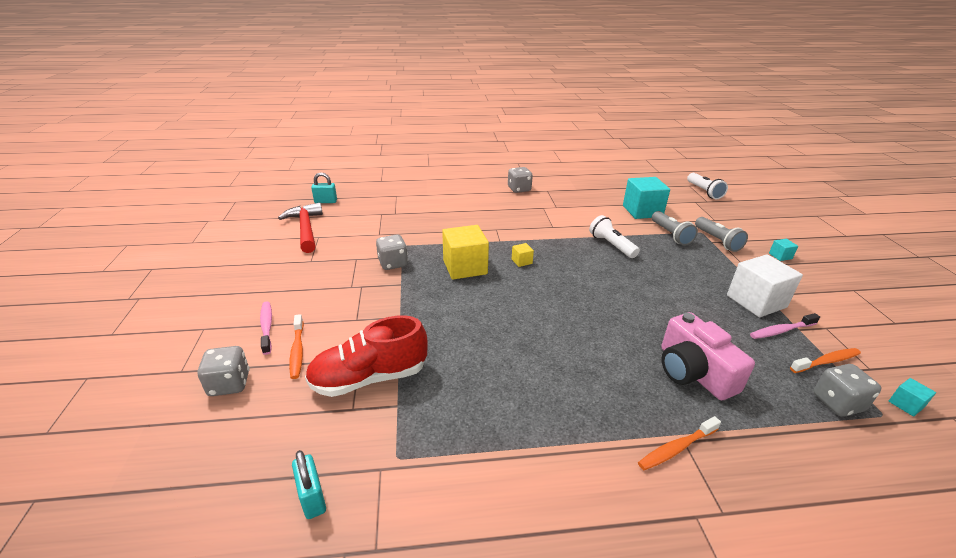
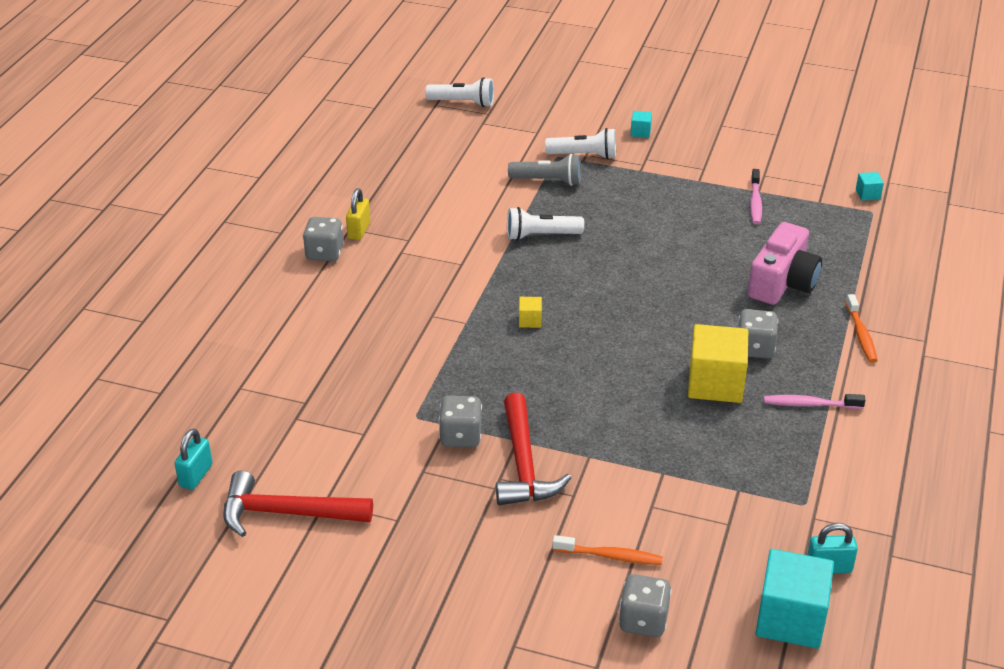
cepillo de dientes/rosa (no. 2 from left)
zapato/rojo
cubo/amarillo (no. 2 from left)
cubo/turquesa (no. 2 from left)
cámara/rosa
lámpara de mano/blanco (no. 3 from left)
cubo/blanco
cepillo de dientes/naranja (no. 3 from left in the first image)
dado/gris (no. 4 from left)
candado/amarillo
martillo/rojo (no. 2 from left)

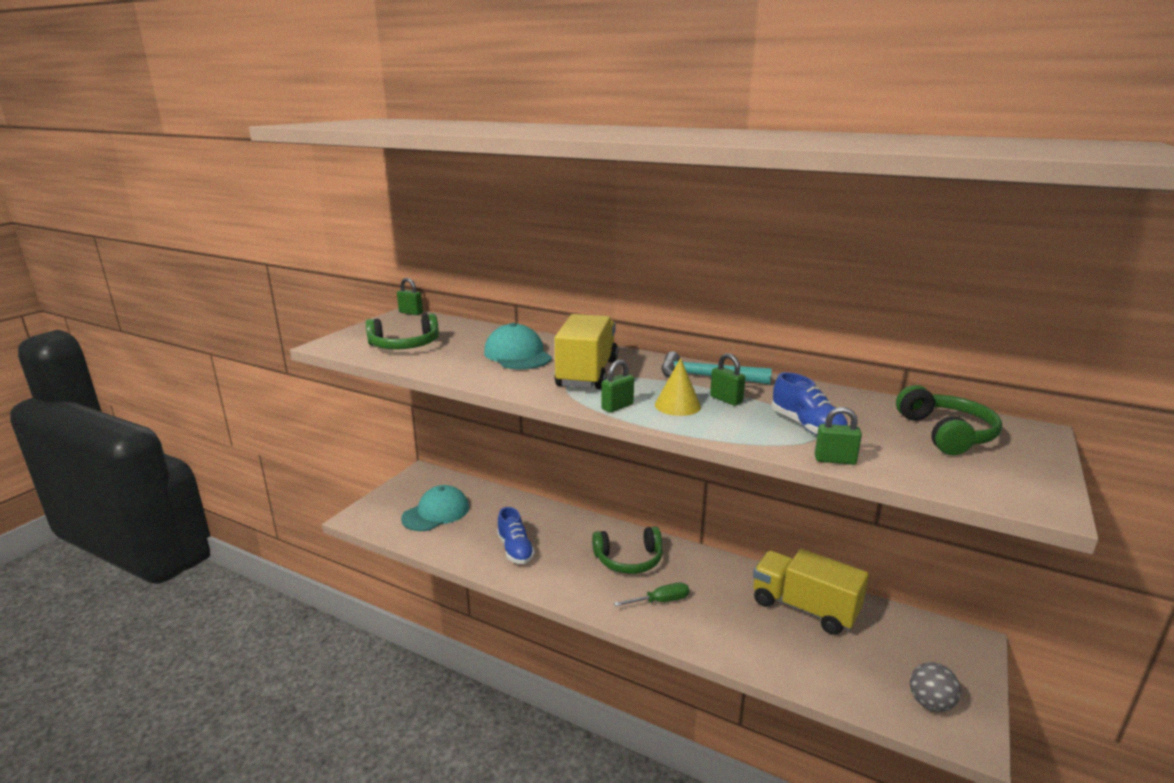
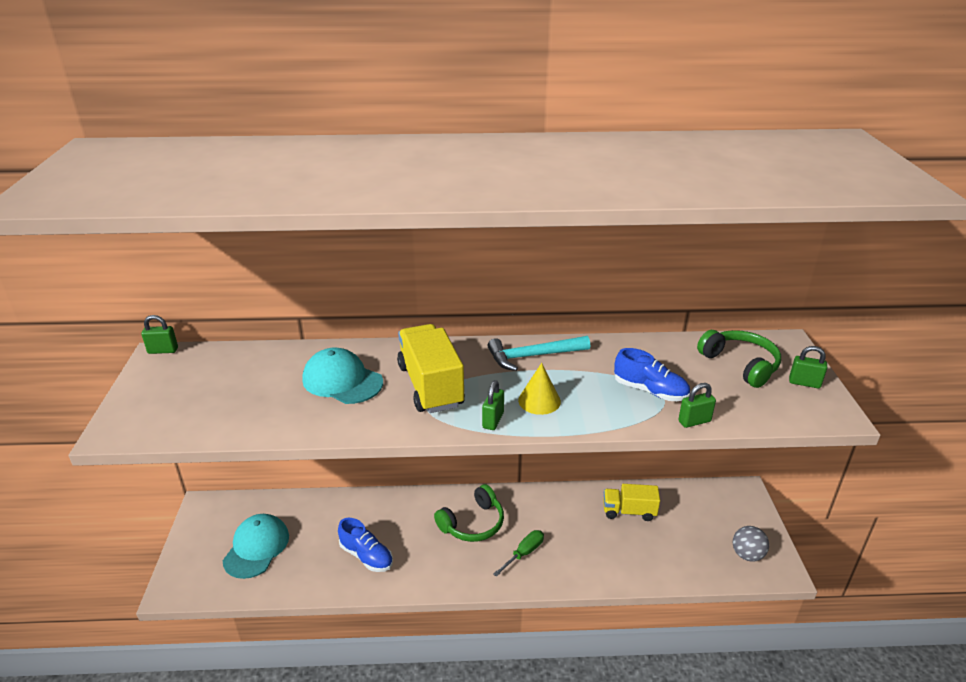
auriculares/verde (no. 1 from left in the first image)
candado/verde (no. 4 from left)
camión/amarillo (no. 2 from left)

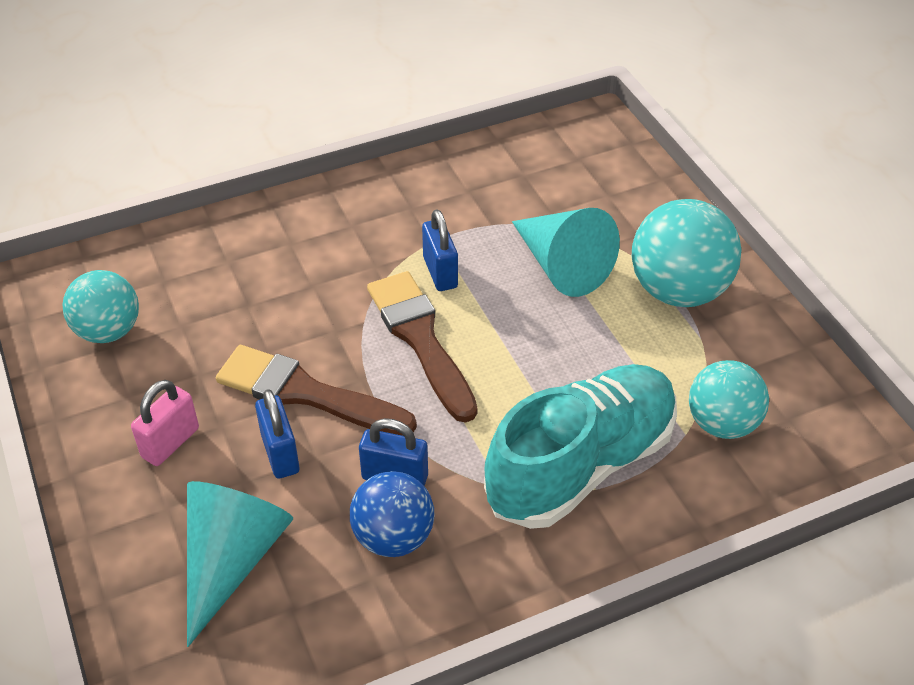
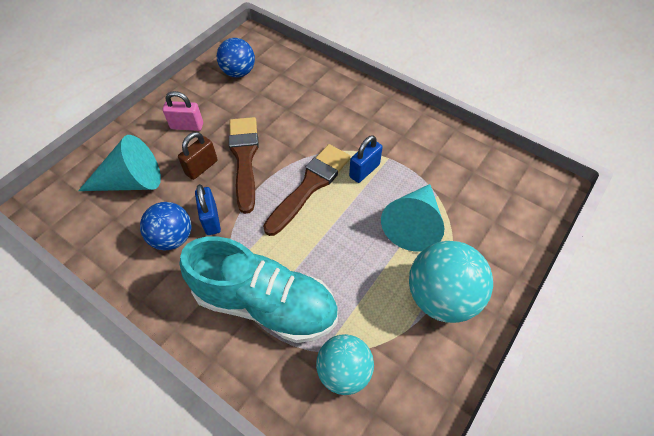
pelota/azul (no. 2 from left)
candado/marrón

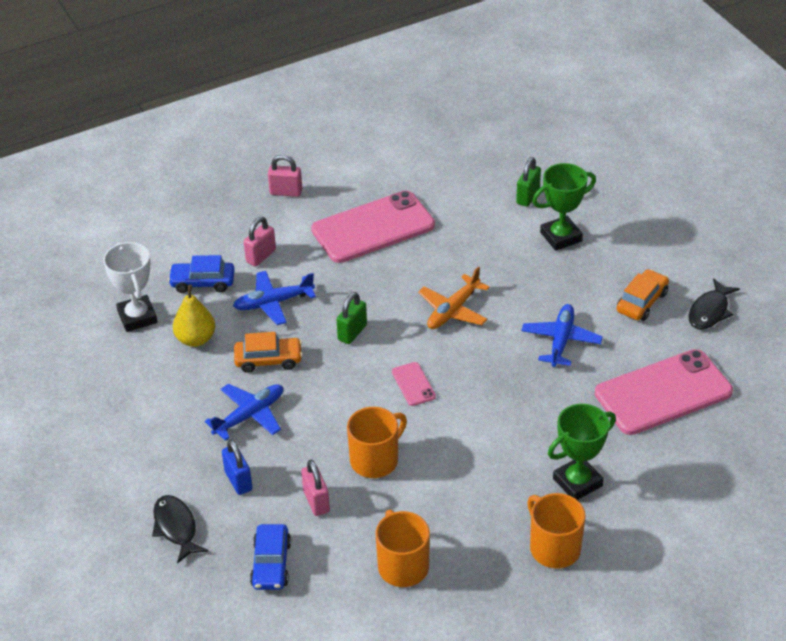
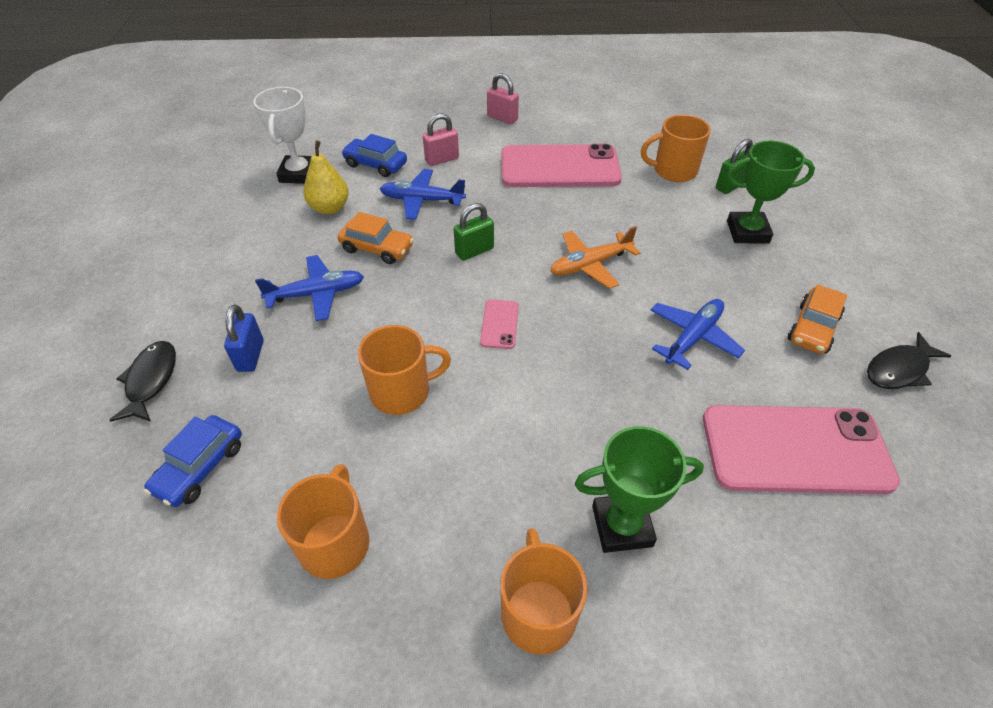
candado/rosa (no. 3 from left in the first image)
coche/naranja (no. 2 from left)
taza/naranja (no. 4 from left)

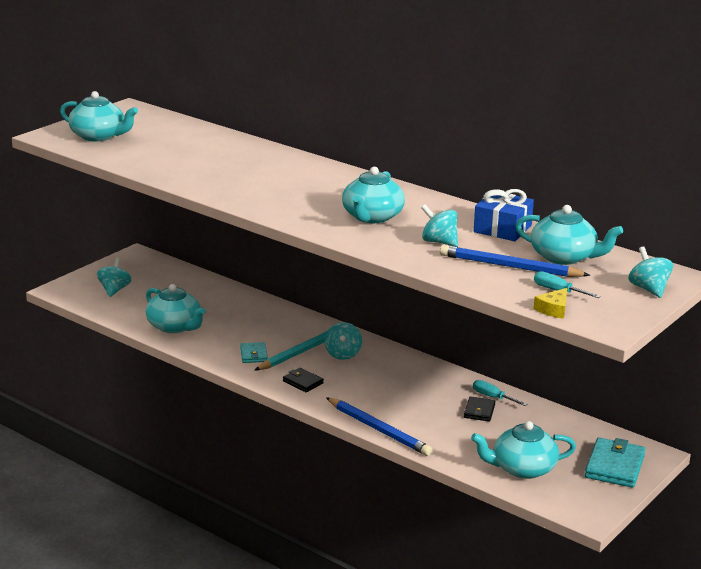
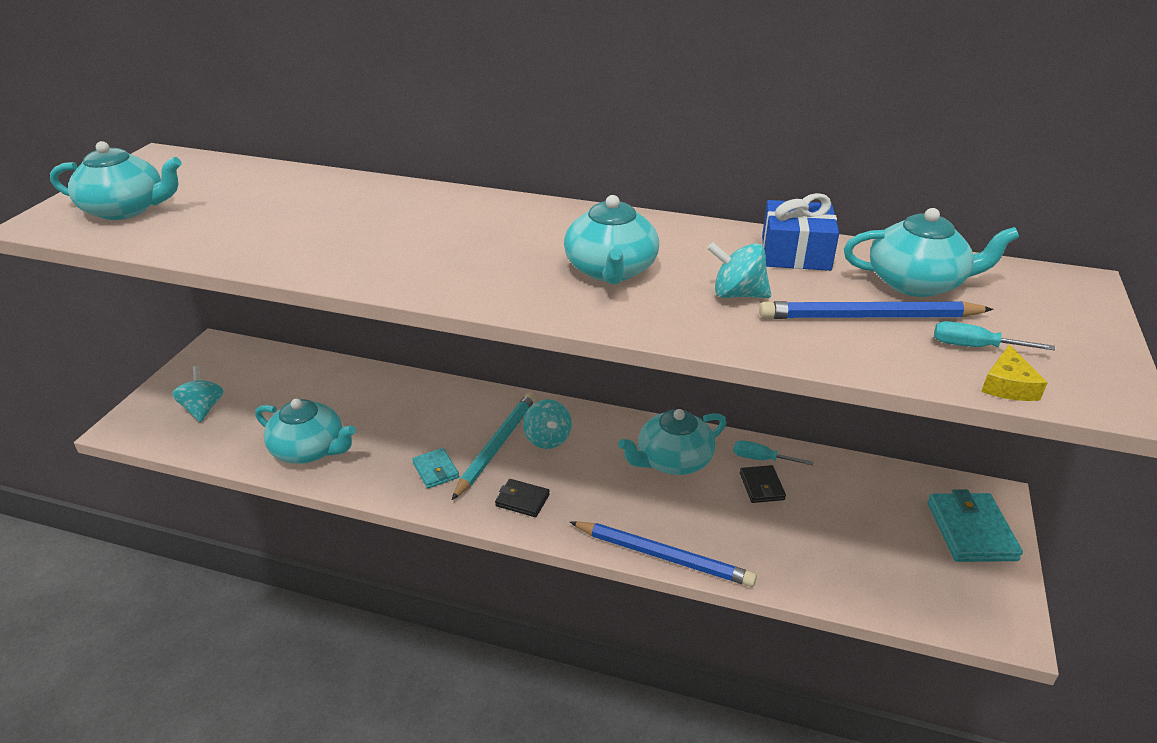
tetera/turquesa (no. 4 from left)
peonza/turquesa (no. 4 from left in the first image)

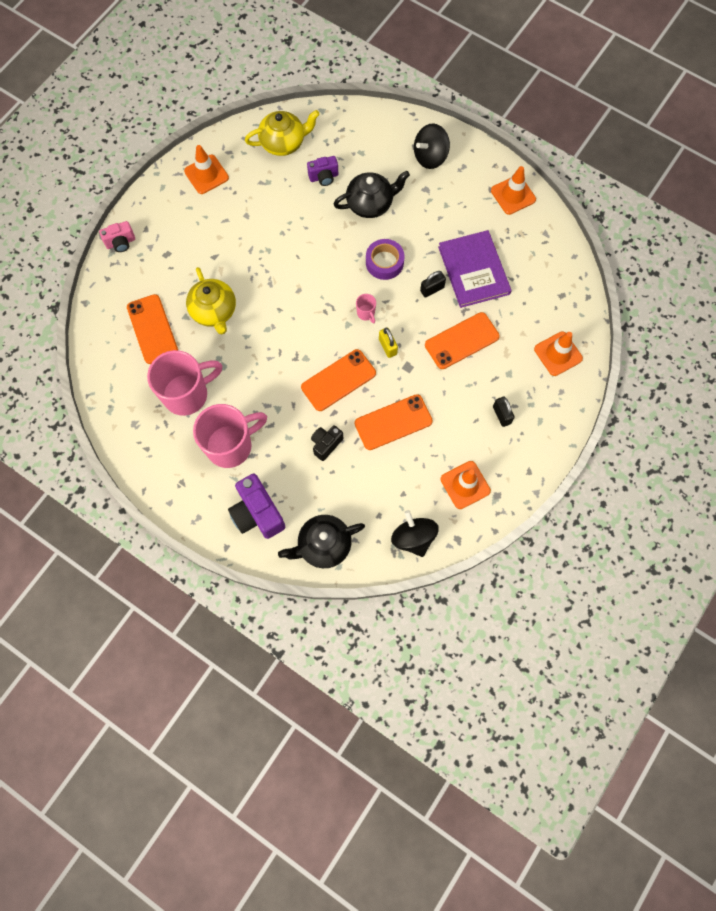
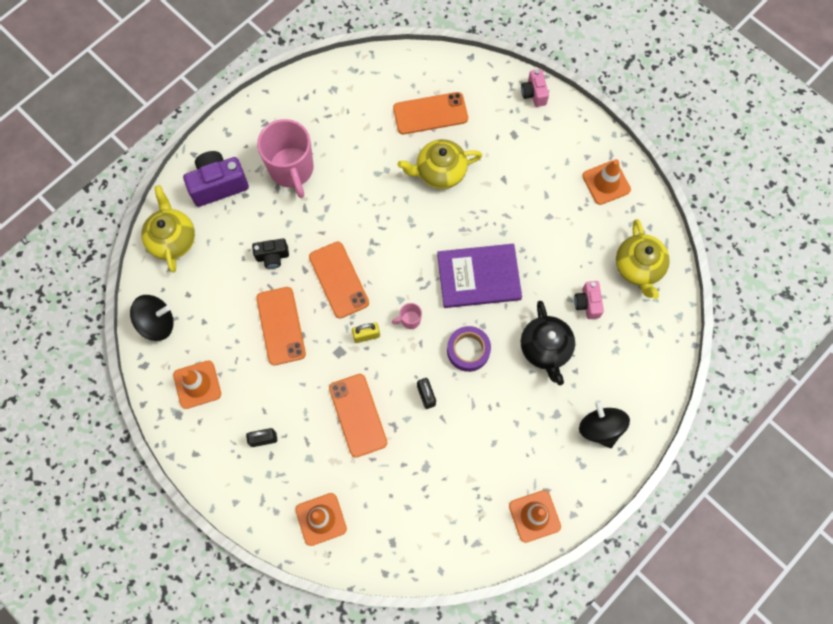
taza/rosa (no. 1 from left in the first image)
tetera/amarillo (no. 1 from left)
cámara/rosa (no. 2 from left)
cámara/negro
libro/morado

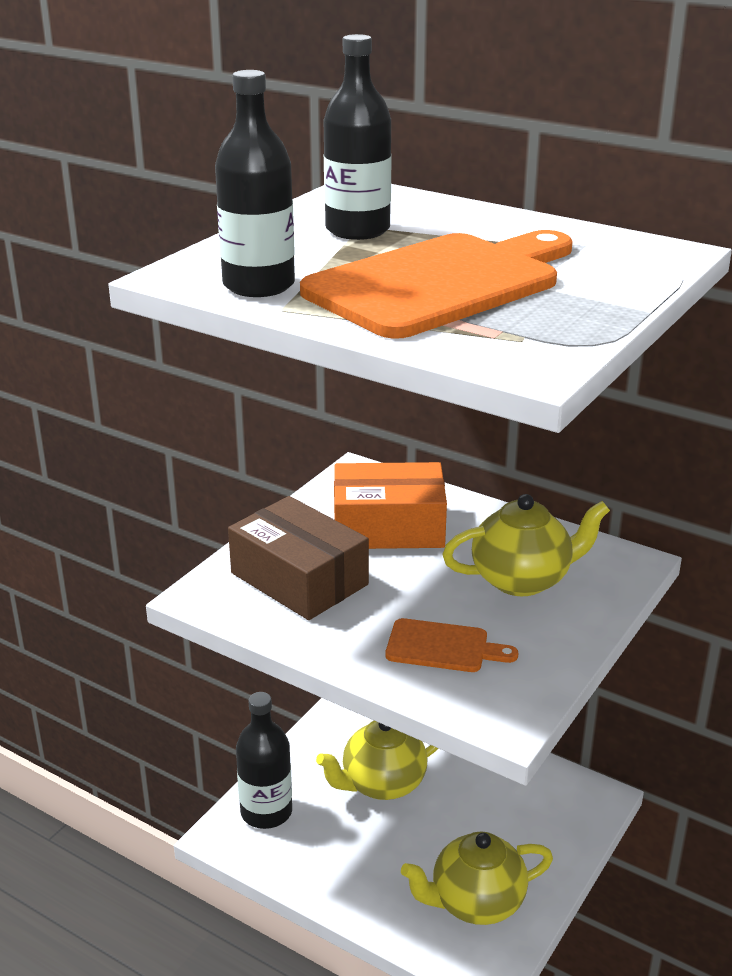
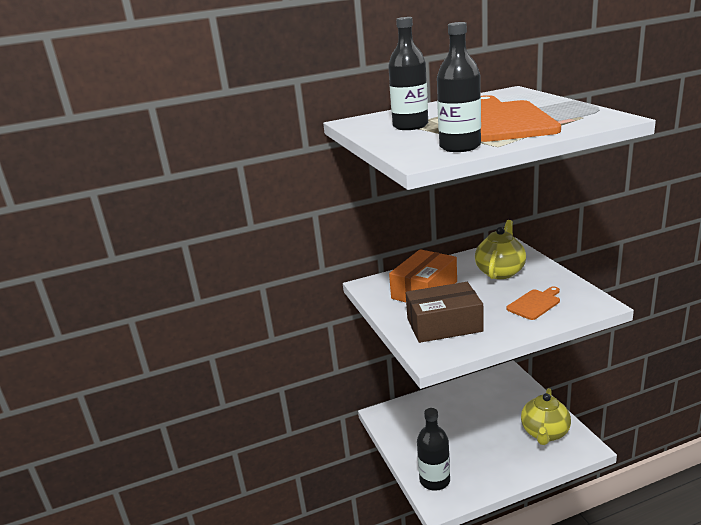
tetera/amarillo (no. 1 from left in the first image)

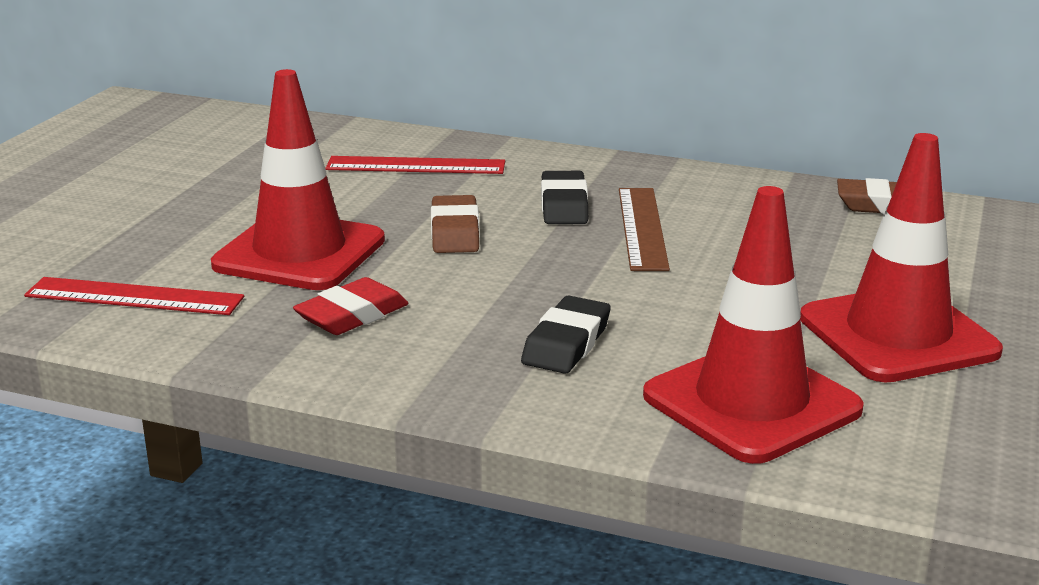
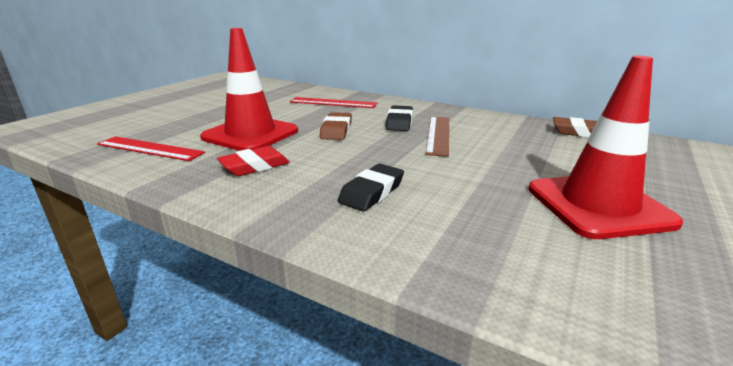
cono de tráfico/rojo (no. 2 from left in the first image)

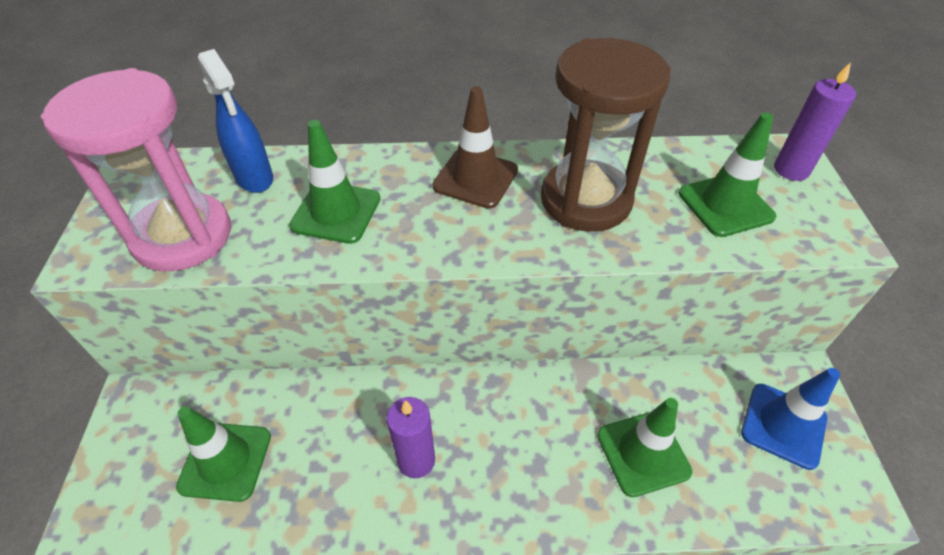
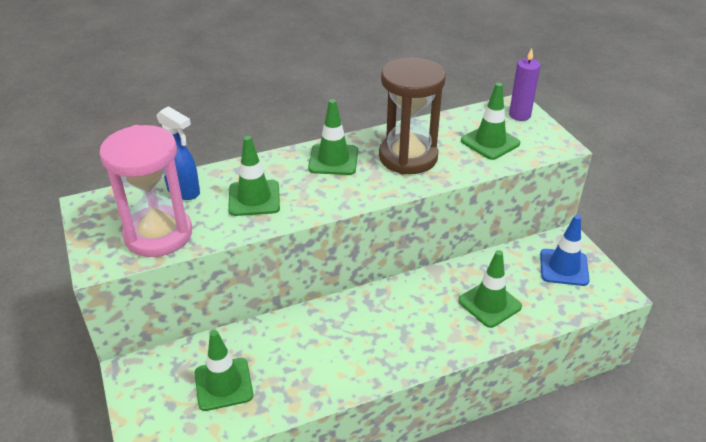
vela/morado (no. 1 from left in the first image)
cono de tráfico/verde (no. 3 from left)

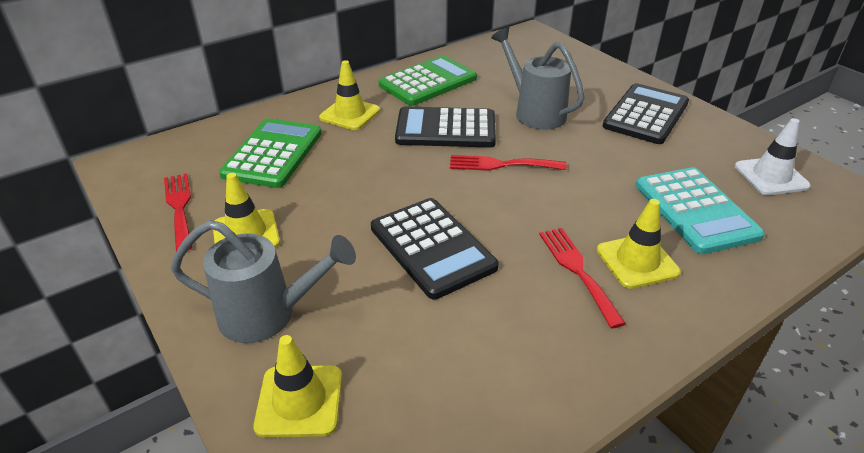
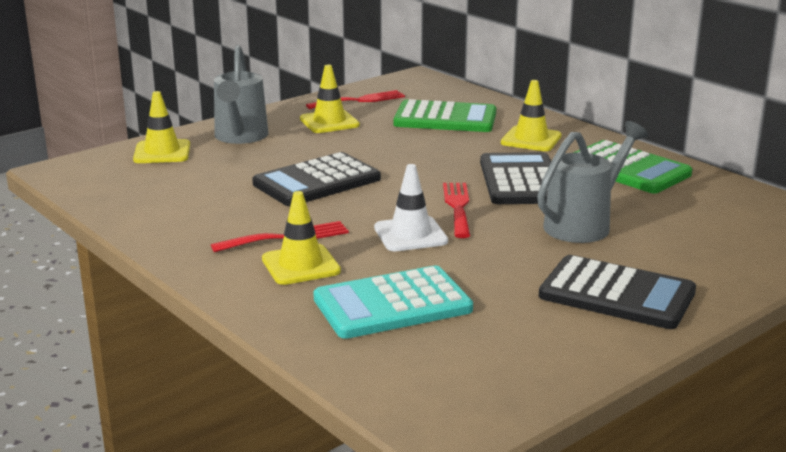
cono de tráfico/blanco

